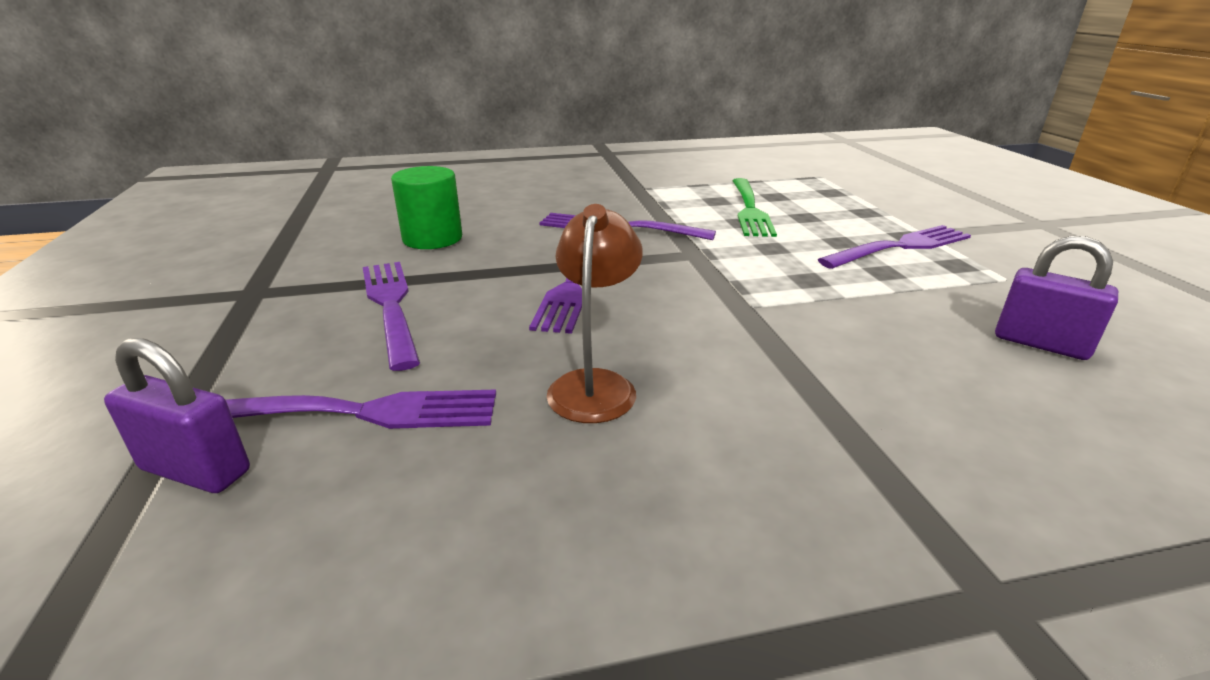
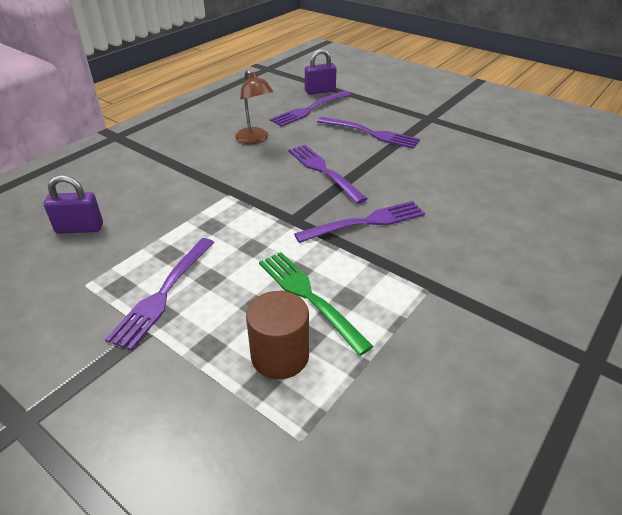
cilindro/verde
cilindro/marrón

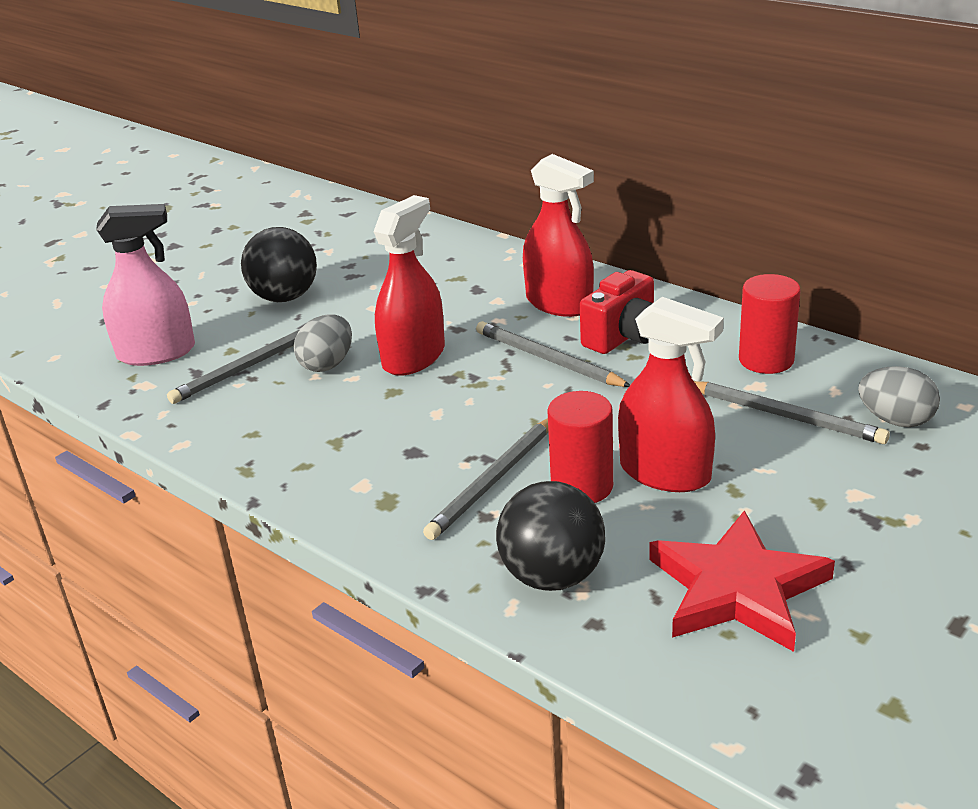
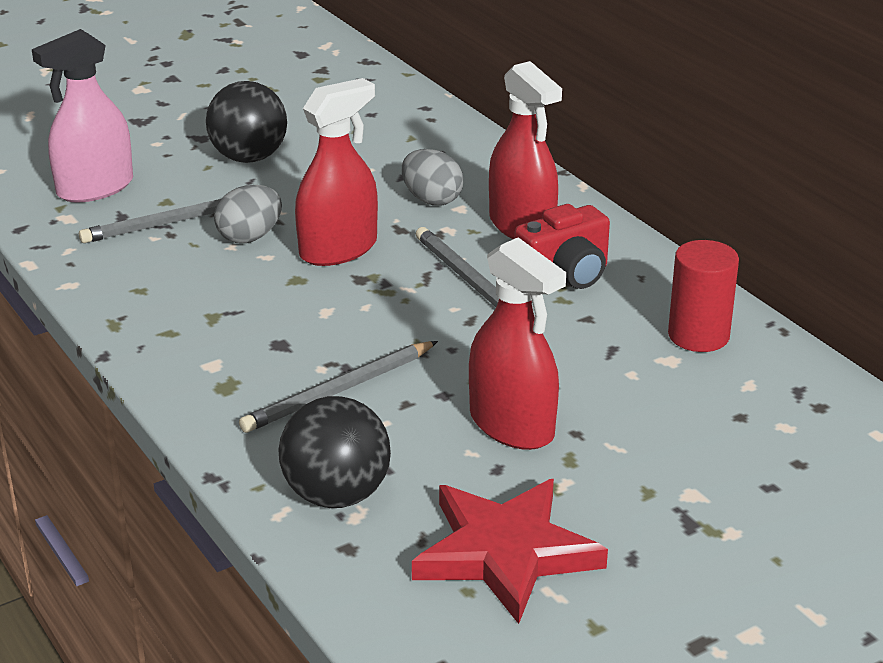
pulverizador/rosa
cilindro/rojo (no. 1 from left in the first image)
lápiz/gris (no. 4 from left in the first image)
huevo/gris (no. 2 from left)

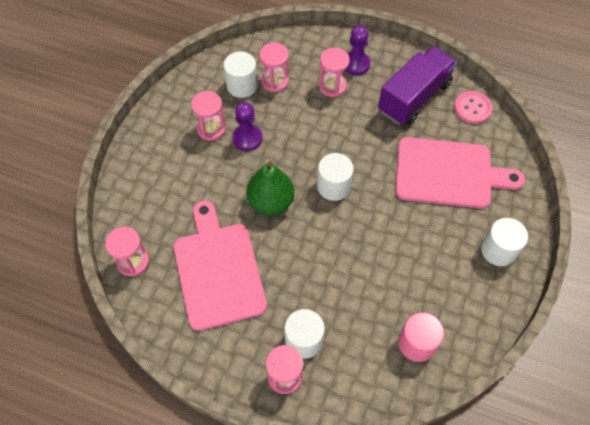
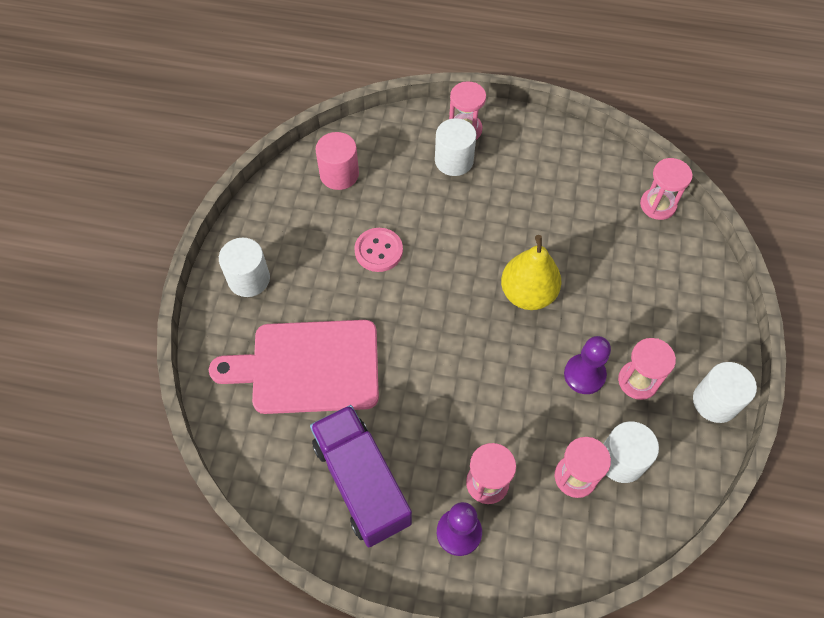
tabla de cortar/rosa (no. 1 from left in the first image)
pera/amarillo
cilindro/blanco (no. 4 from left)
camión/morado
botón/rosa

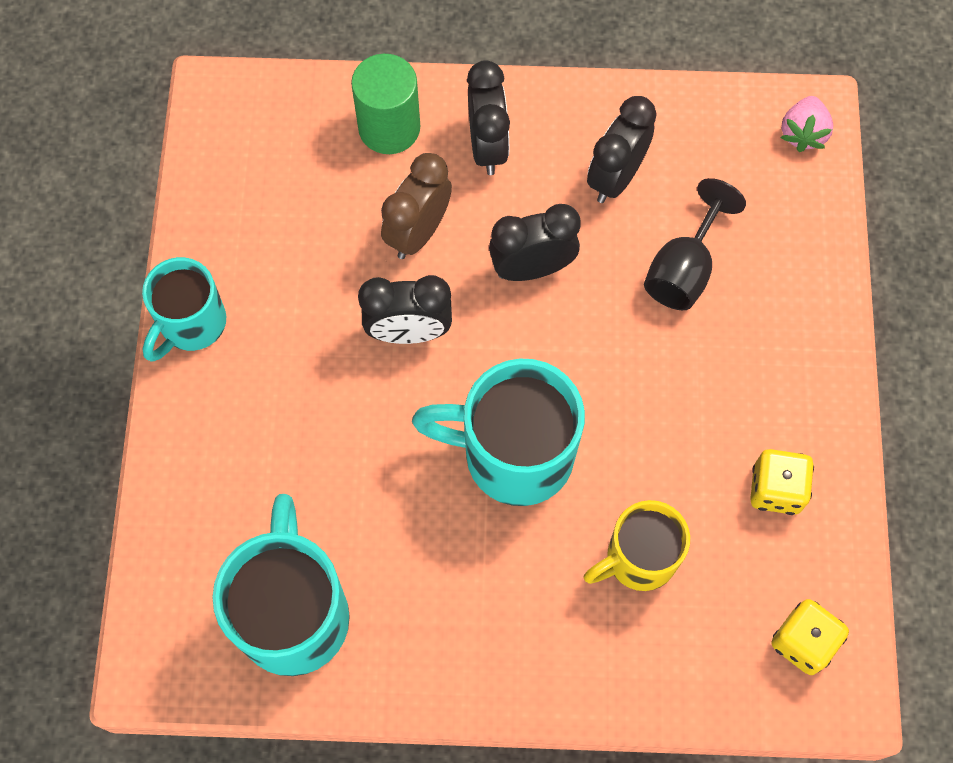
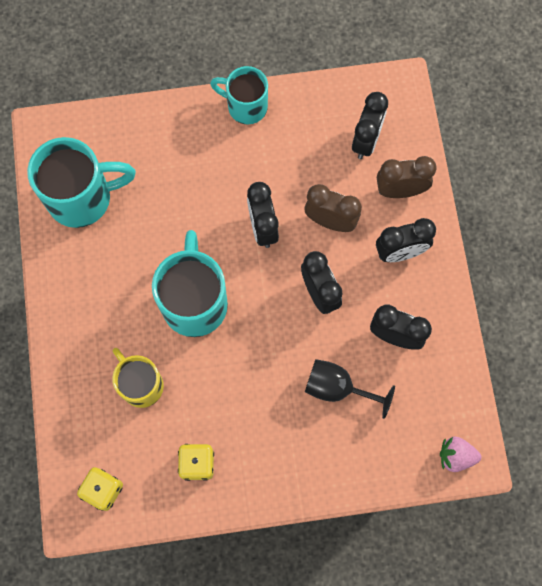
despertador/marrón (no. 2 from left)
despertador/negro (no. 3 from left)

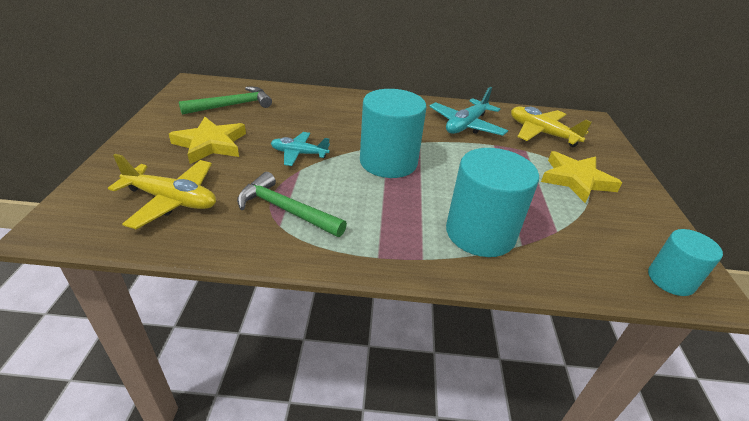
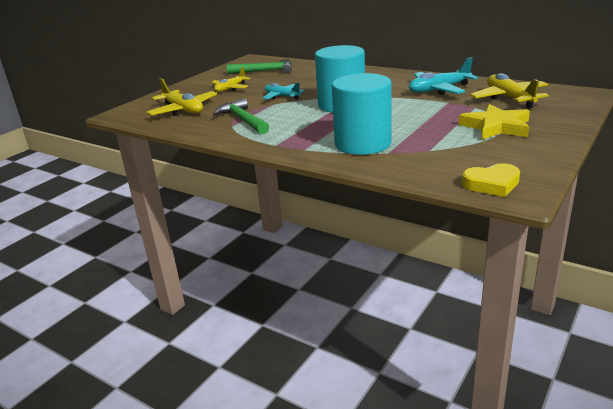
avión/amarillo (no. 2 from left)
corazón/amarillo

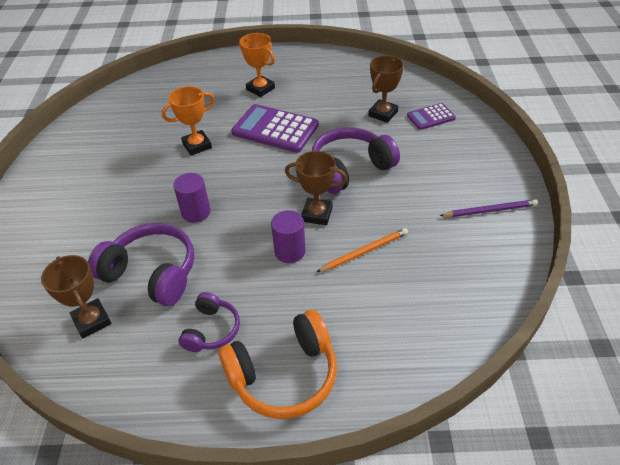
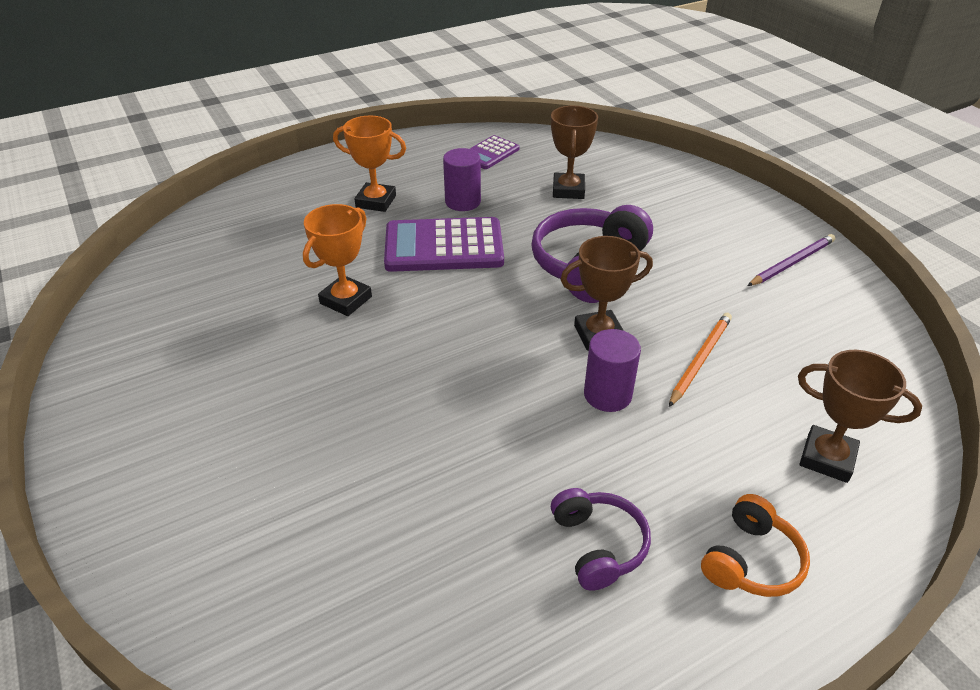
trofeo/marrón (no. 3 from left)
auriculares/morado (no. 1 from left in the first image)
cilindro/morado (no. 1 from left)
auriculares/naranja
calculadora/morado (no. 2 from left)

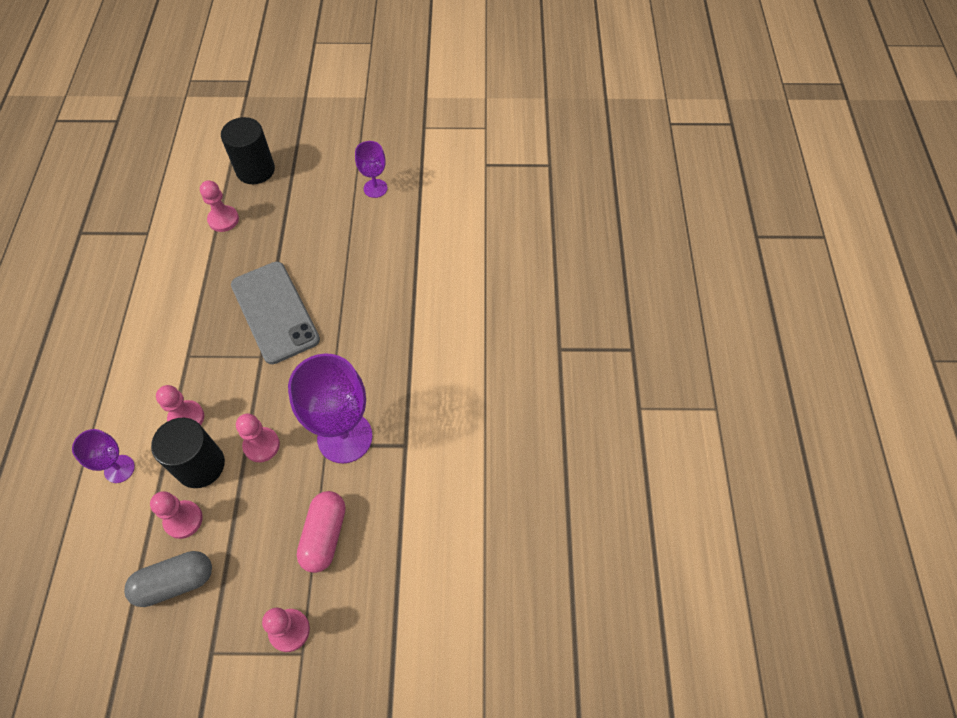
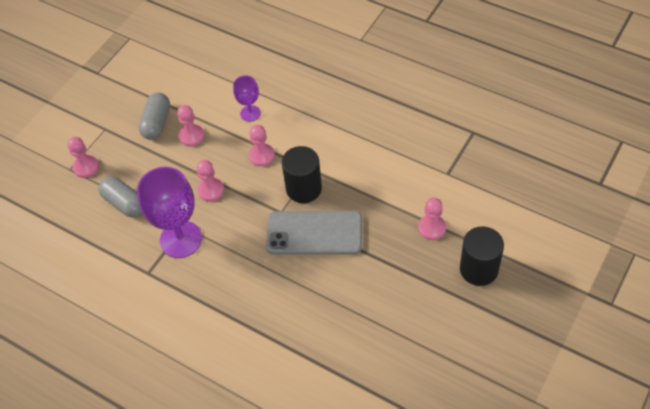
cilindro/negro (no. 1 from left)
cápsula/gris (no. 1 from left)
copa/morado (no. 3 from left in the first image)

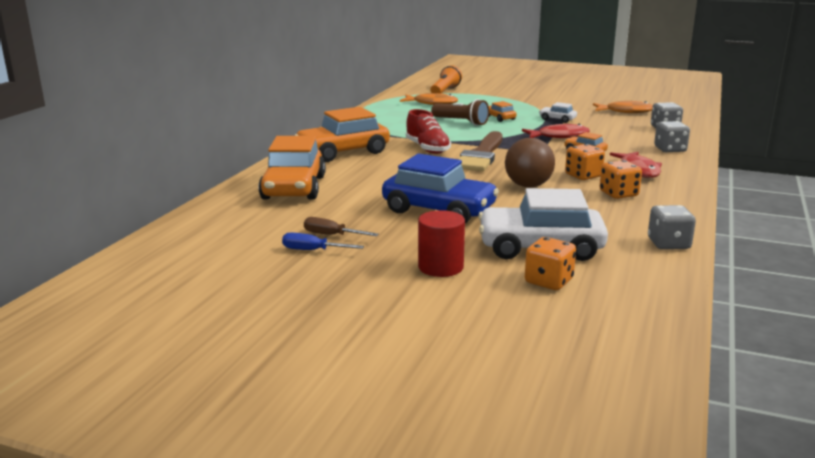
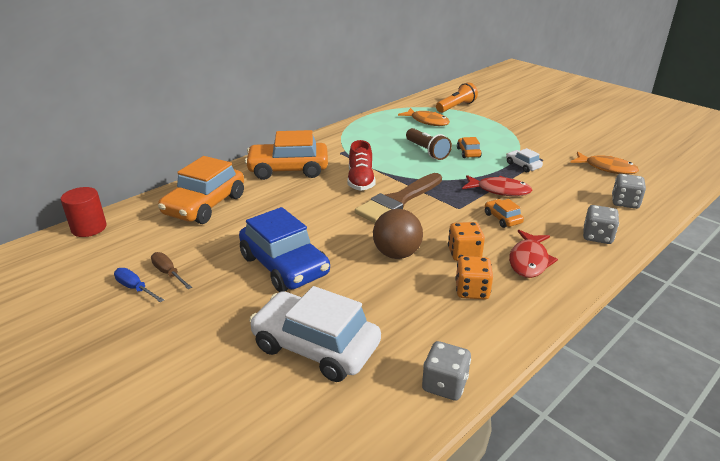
cilindro/rojo
dado/naranja (no. 1 from left in the first image)

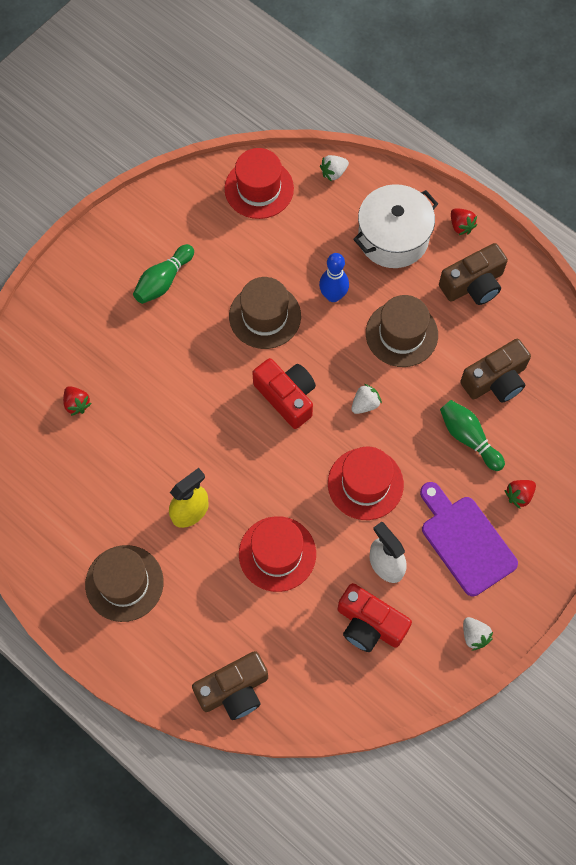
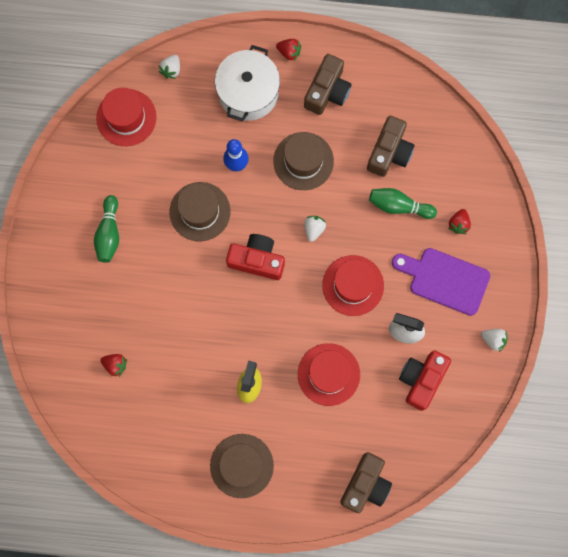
cámara/rojo (no. 2 from left)

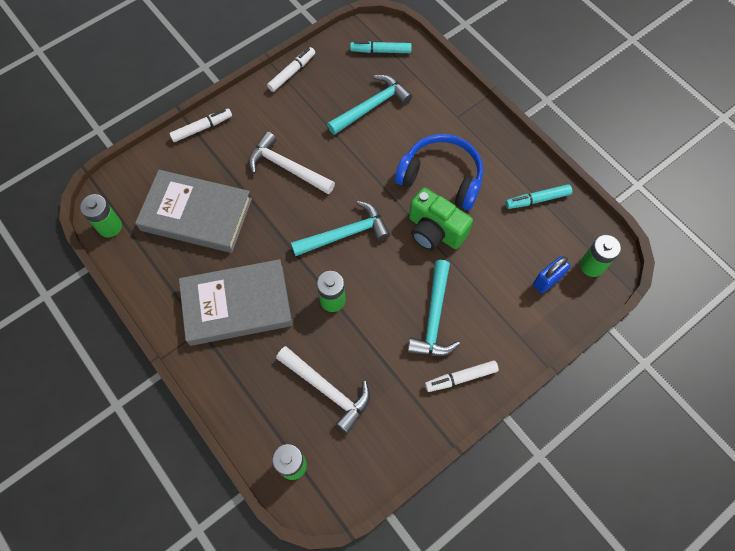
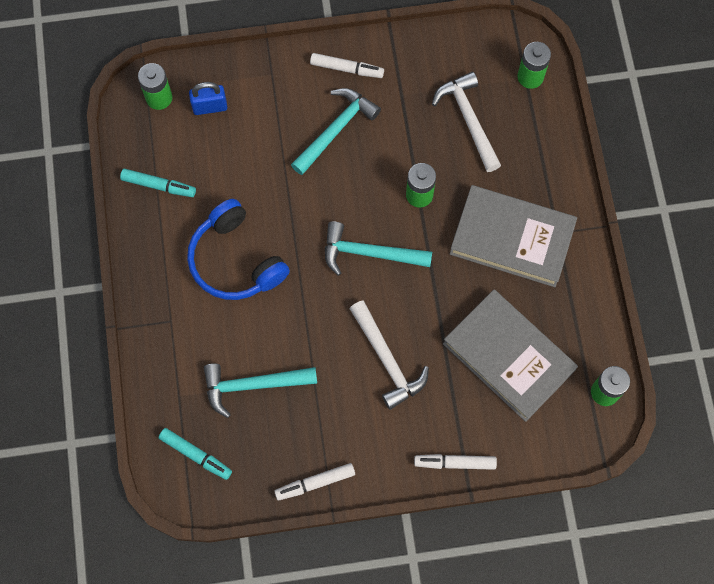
cámara/verde

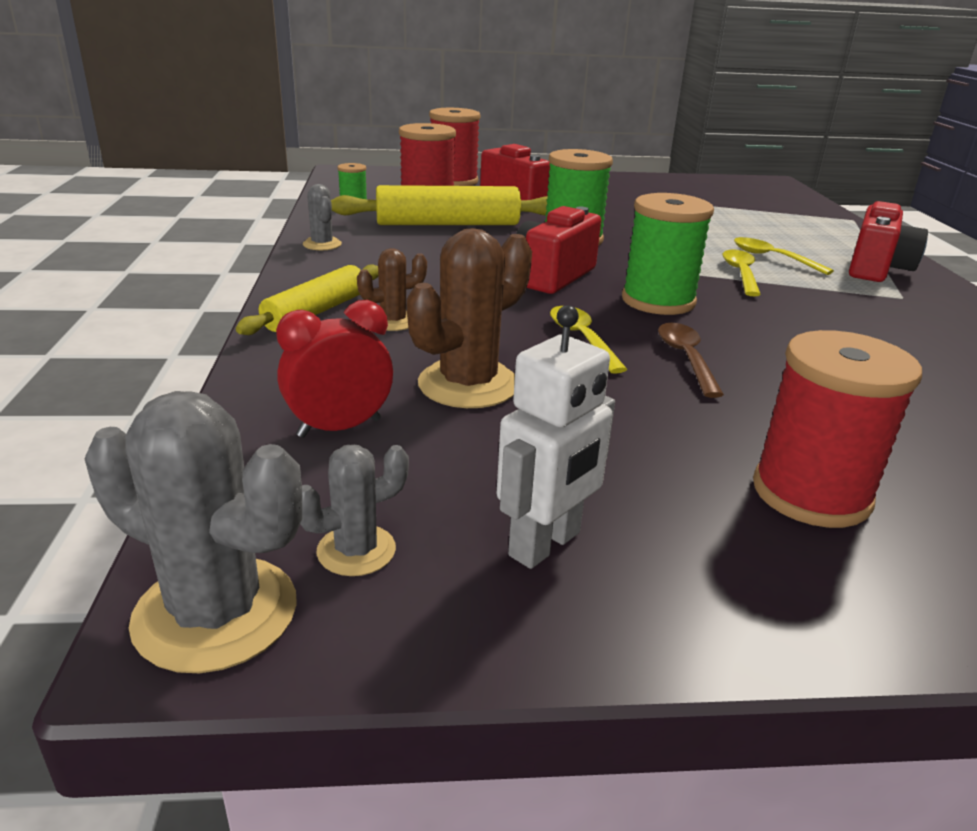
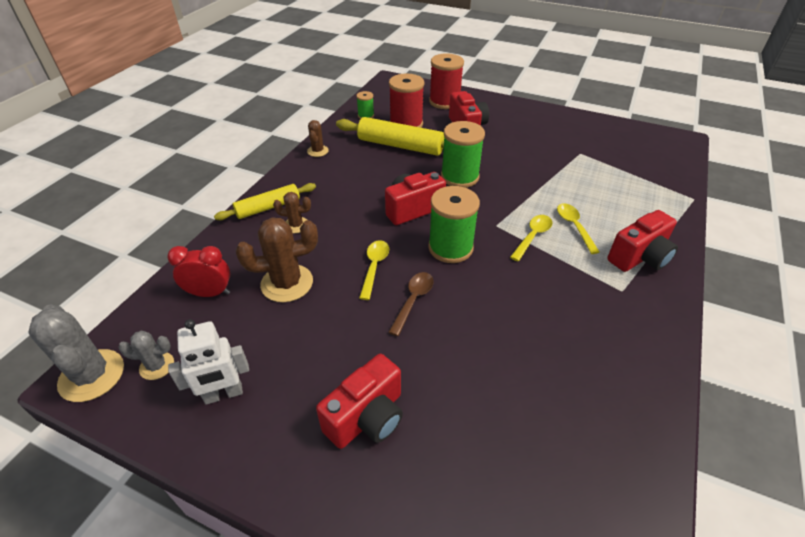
cactus/marrón (no. 3 from left)
cámara/rojo (no. 1 from left)

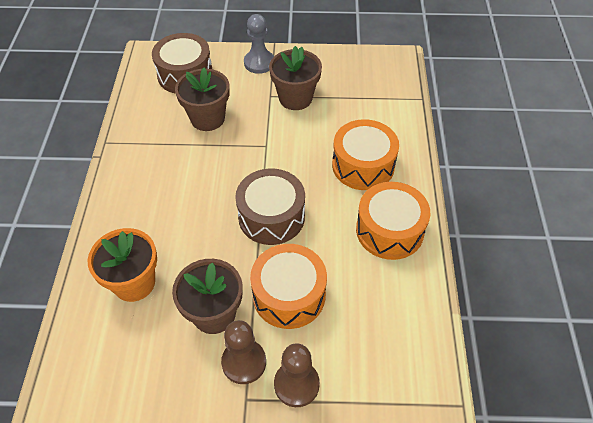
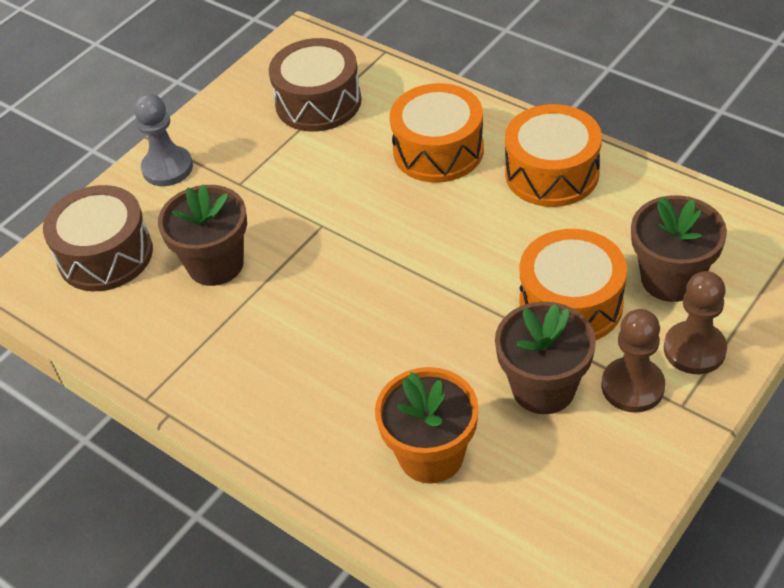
tambor/marrón (no. 2 from left)
maceta/marrón (no. 3 from left)

